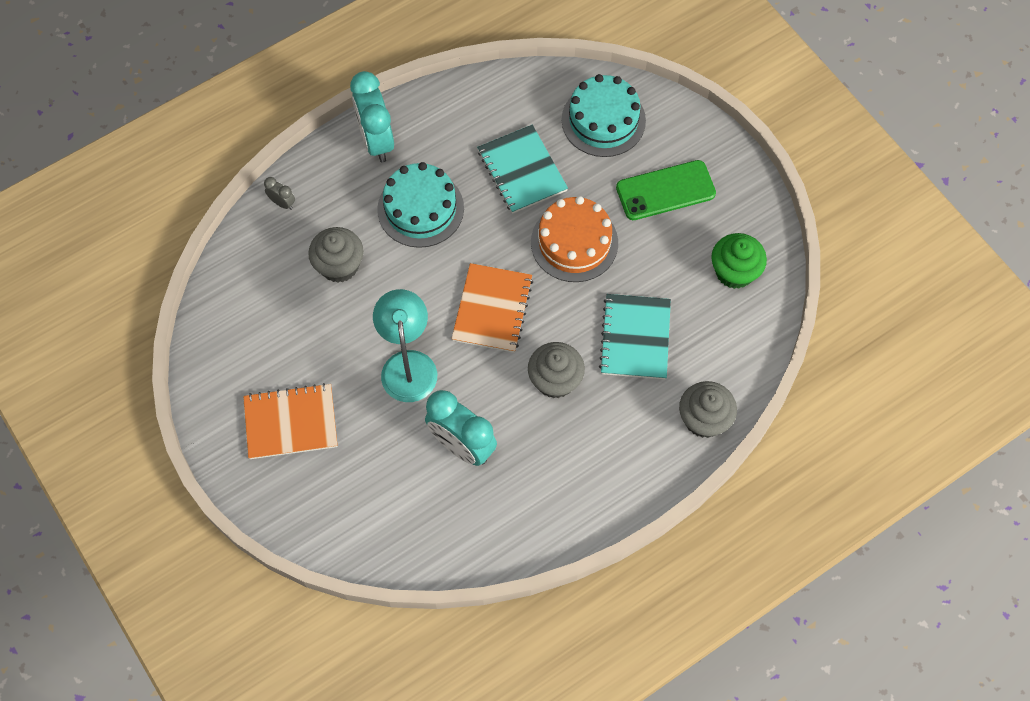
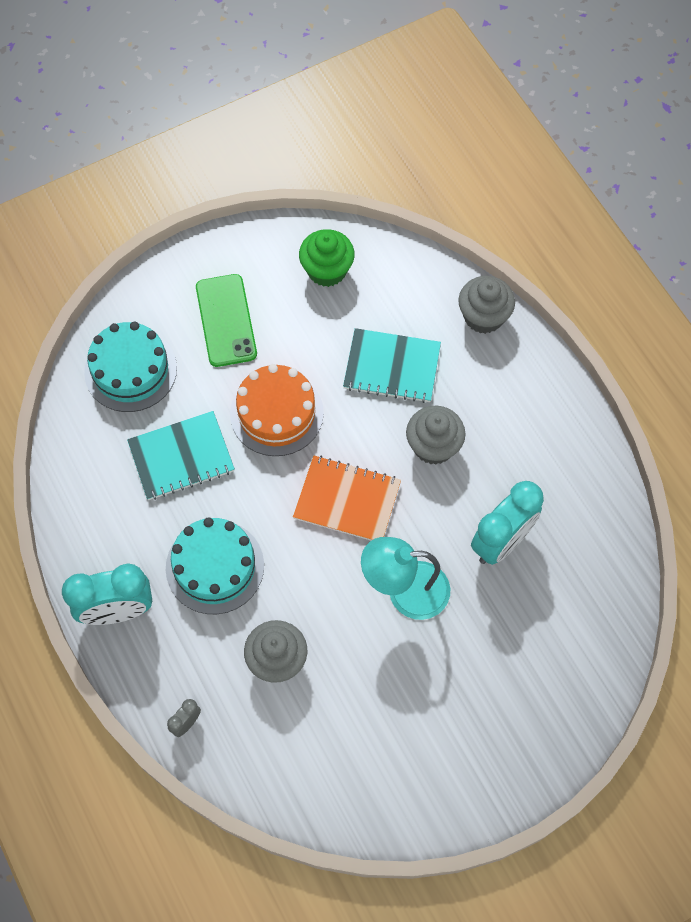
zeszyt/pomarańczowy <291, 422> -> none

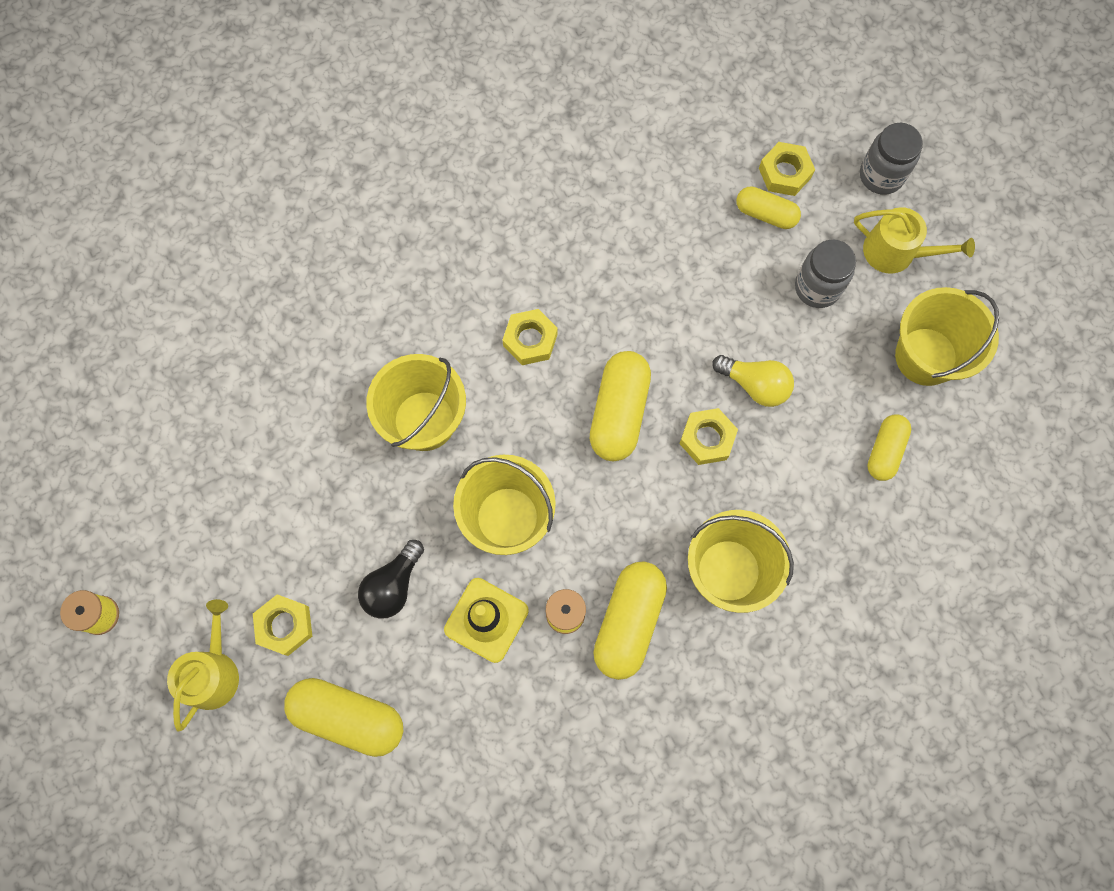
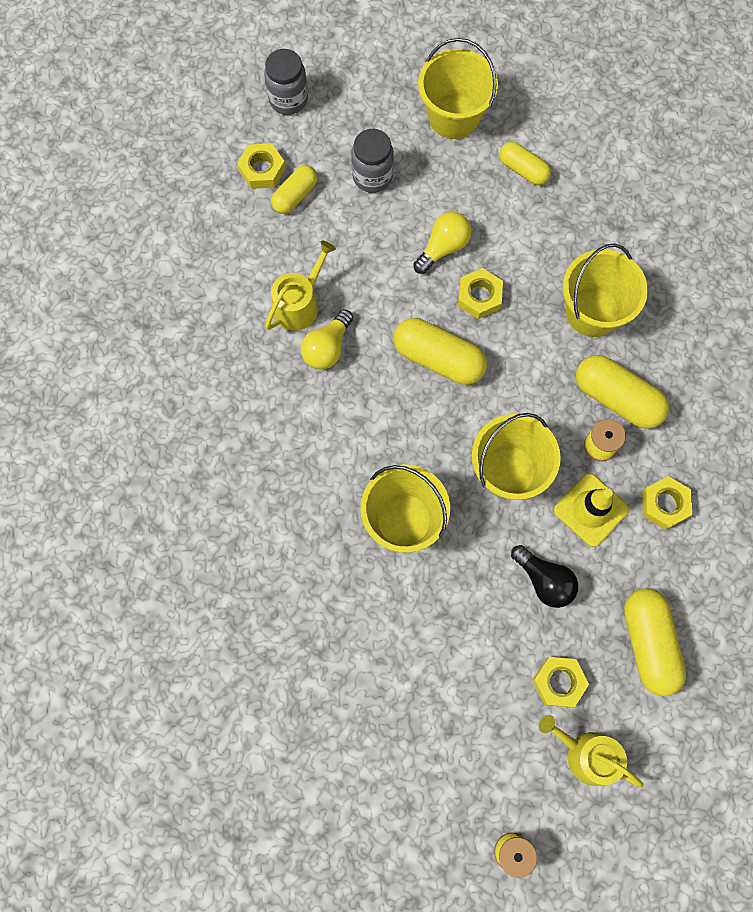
konewka/żółty <896, 252> -> konewka/żółty <299, 304>, relocated
none -> żarówka/żółty <327, 347>
kapsułka/żółty <348, 717> -> kapsułka/żółty <648, 643>, 45 degrees counterclockwise
nakrętka/żółty <530, 340> -> nakrętka/żółty <664, 504>, relocated

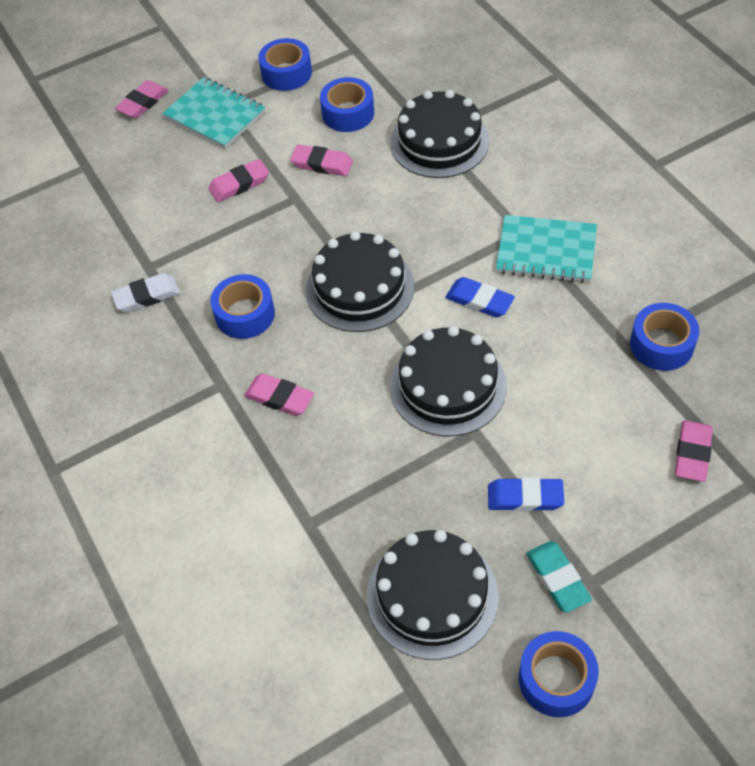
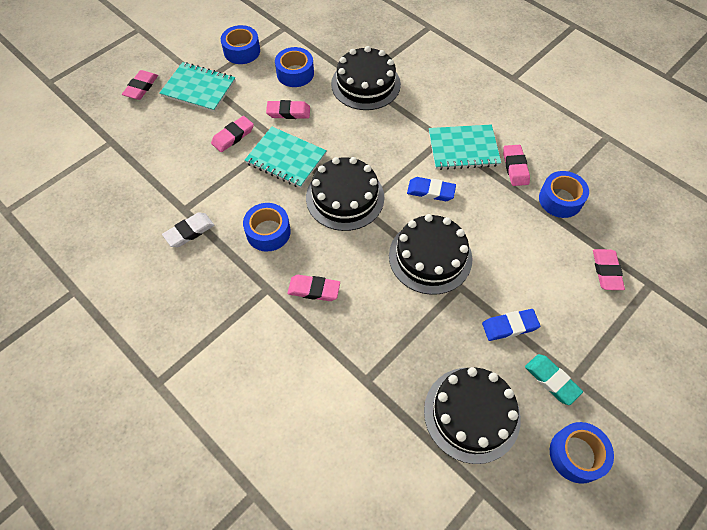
none -> zeszyt/turkusowy <286, 158>
none -> gumka do mazania/różowy <515, 167>

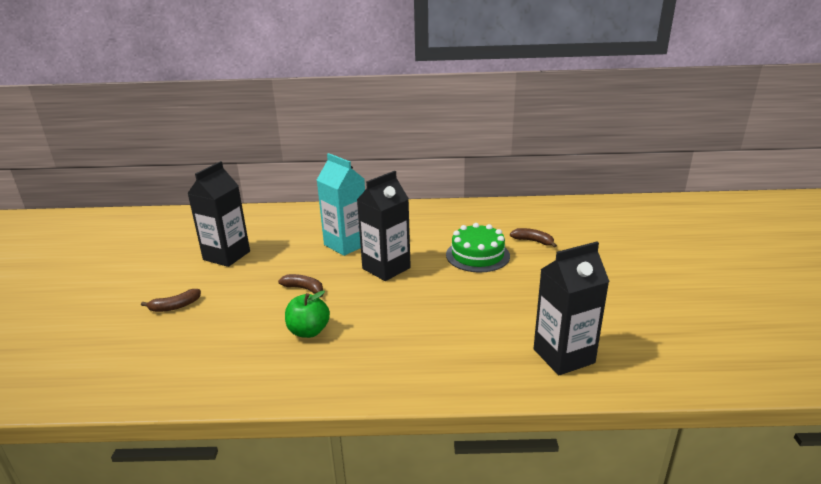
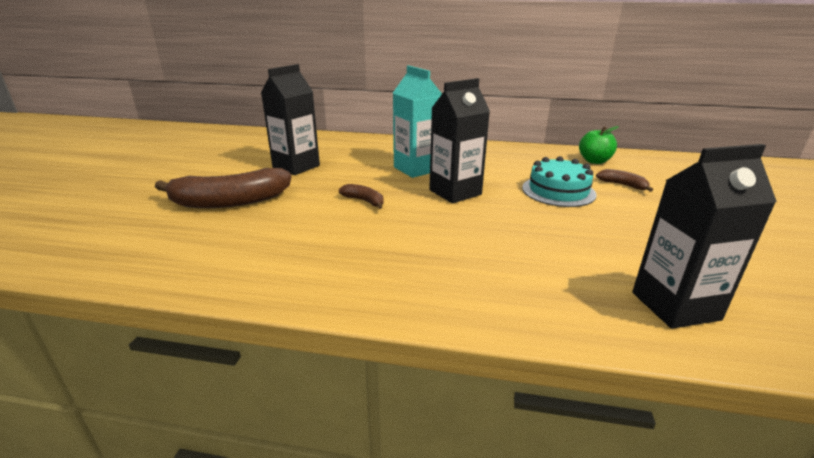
banan/brązowy <175, 306> -> banan/brązowy <230, 202>, x2.21
tort/zielony <477, 255> -> tort/turkusowy <558, 191>
jabłko/zielony <308, 331> -> jabłko/zielony <594, 161>, relocated

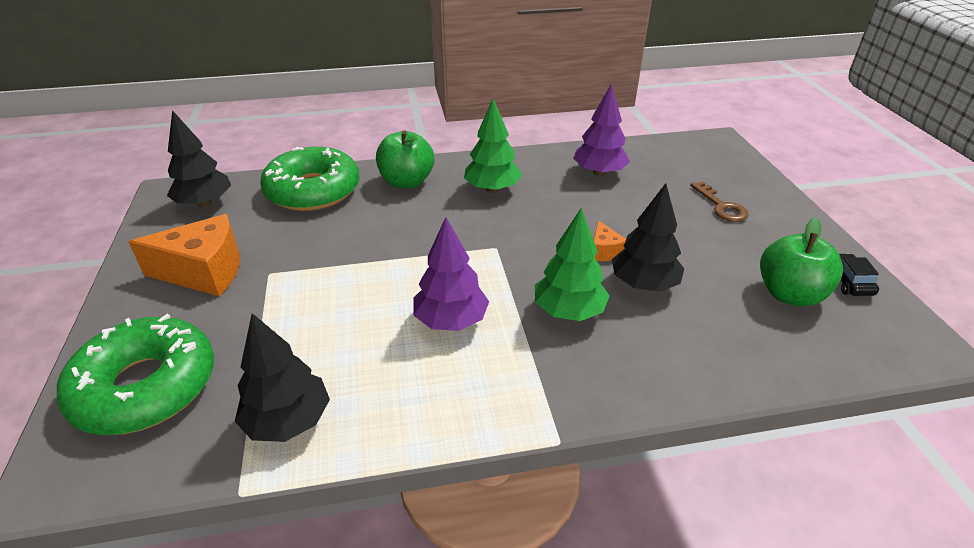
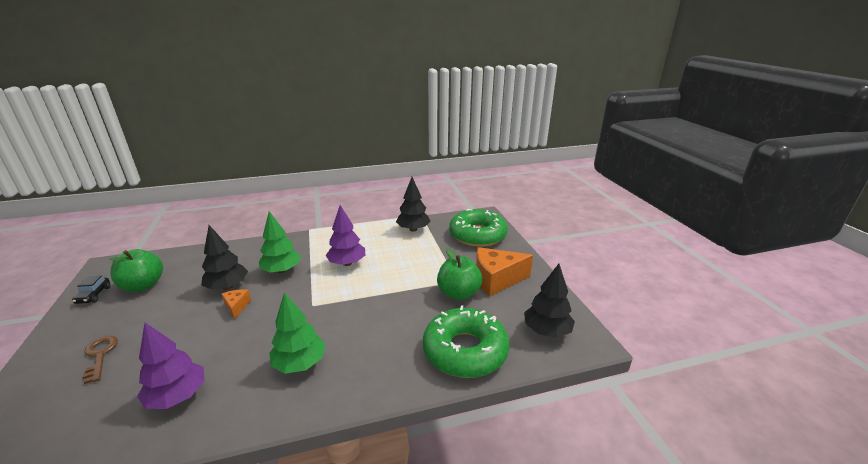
jabłko/zielony <407, 182> -> jabłko/zielony <458, 293>, relocated

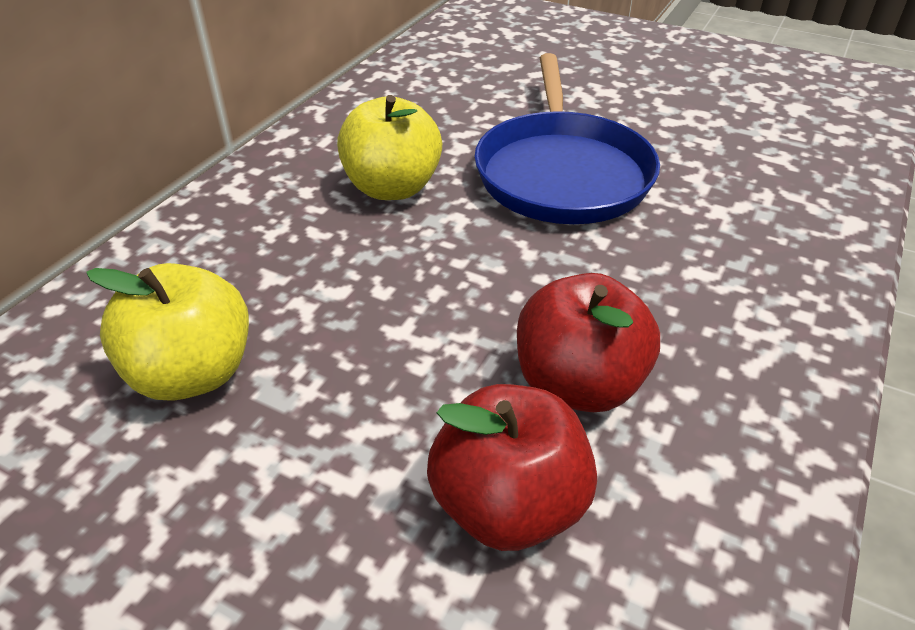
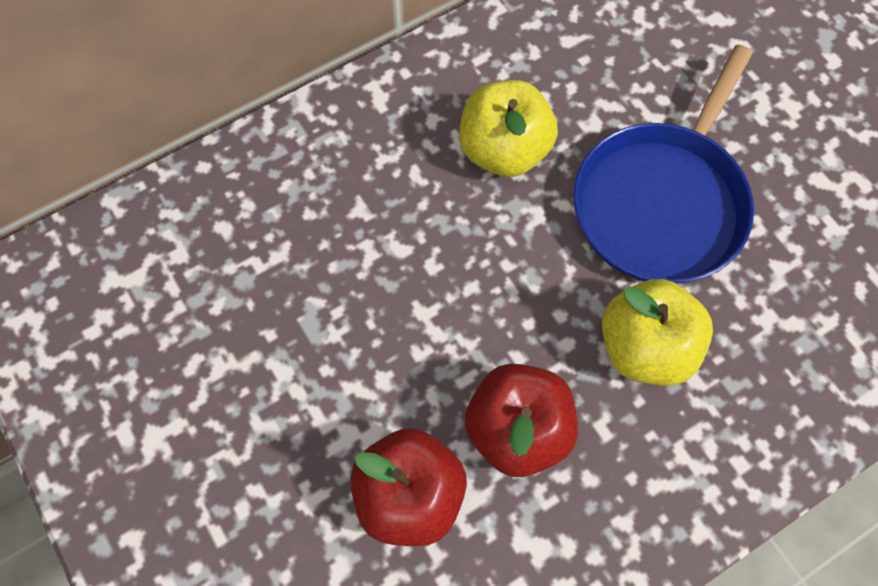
jabłko/żółty <193, 373> -> jabłko/żółty <645, 347>, relocated

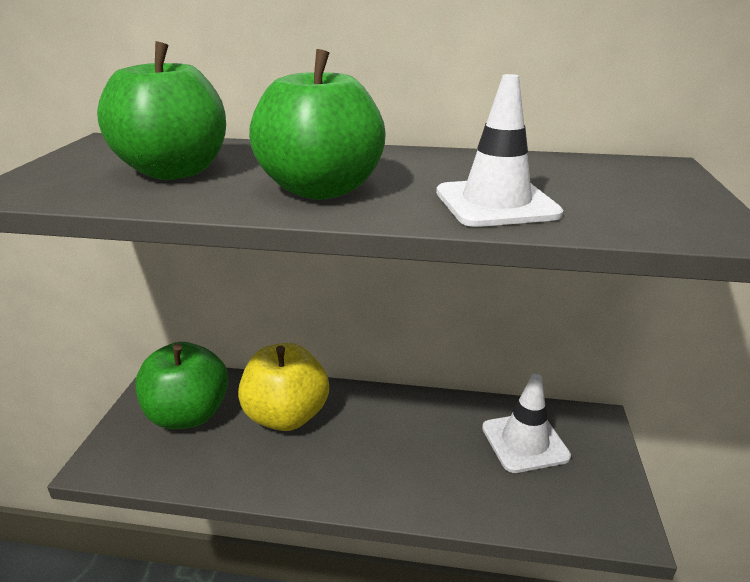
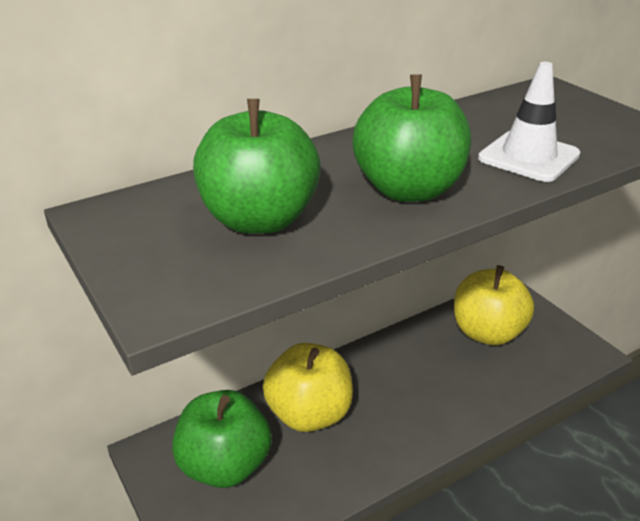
pachołek/biały <524, 442> -> jabłko/żółty <487, 332>

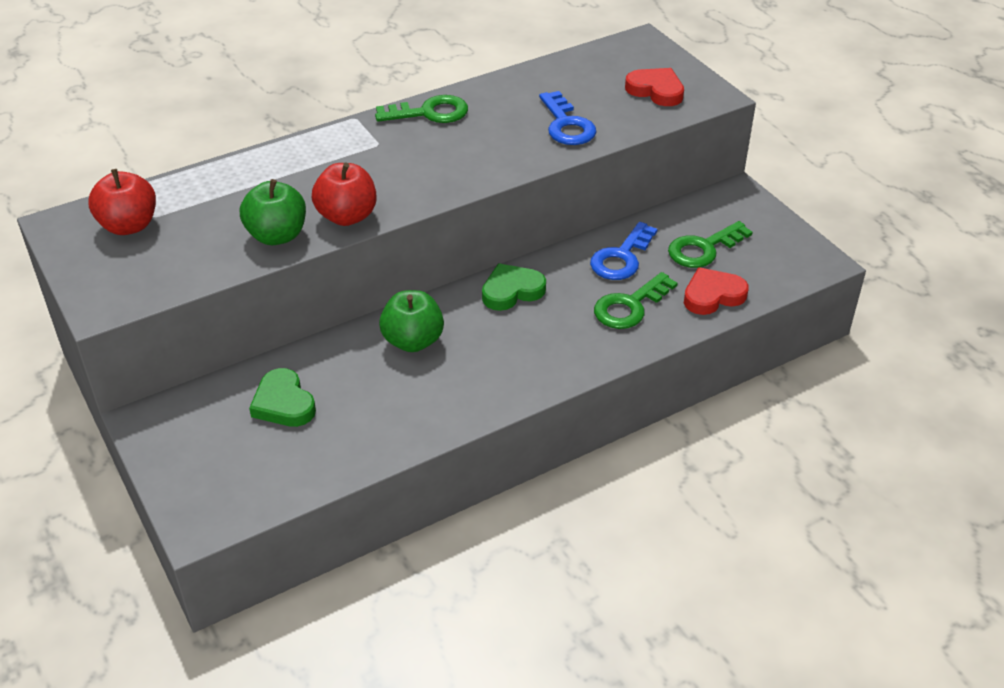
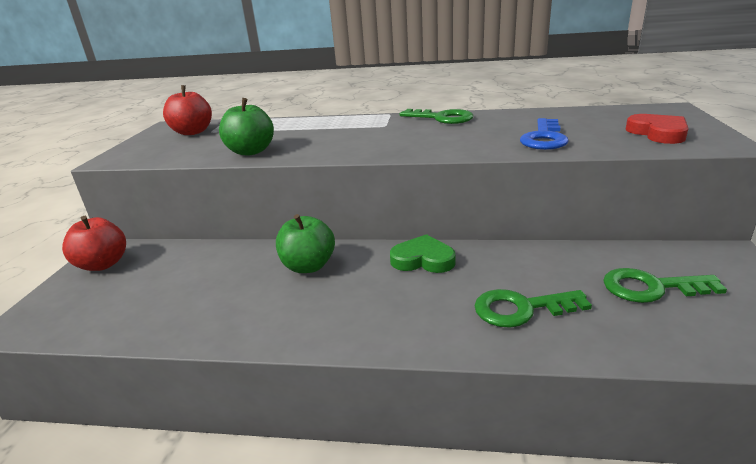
jabłko/czerwony <347, 216> -> jabłko/czerwony <103, 264>, relocated
serce/zielony <283, 403> -> none
klucz/niebieski <621, 257> -> none
serce/czerwony <712, 295> -> none

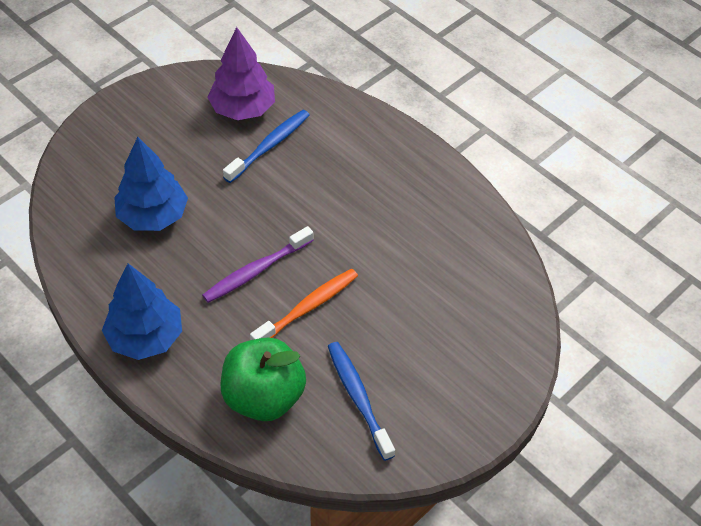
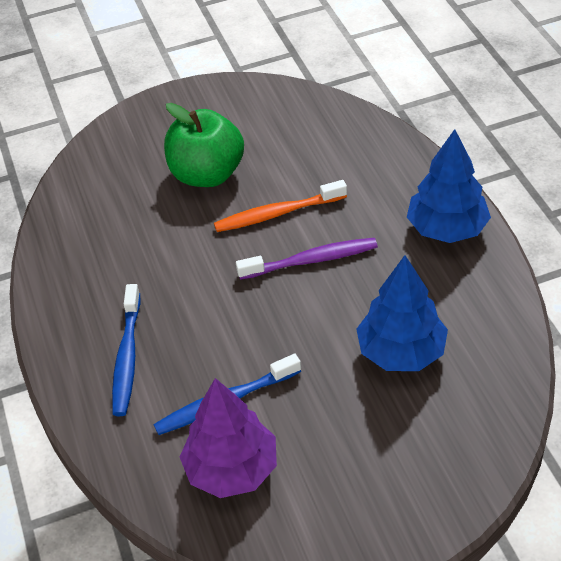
szczoteczka do zębów/niebieski <358, 398> -> szczoteczka do zębów/niebieski <127, 356>, relocated
jabłko/zielony <263, 397> -> jabłko/zielony <207, 174>, relocated

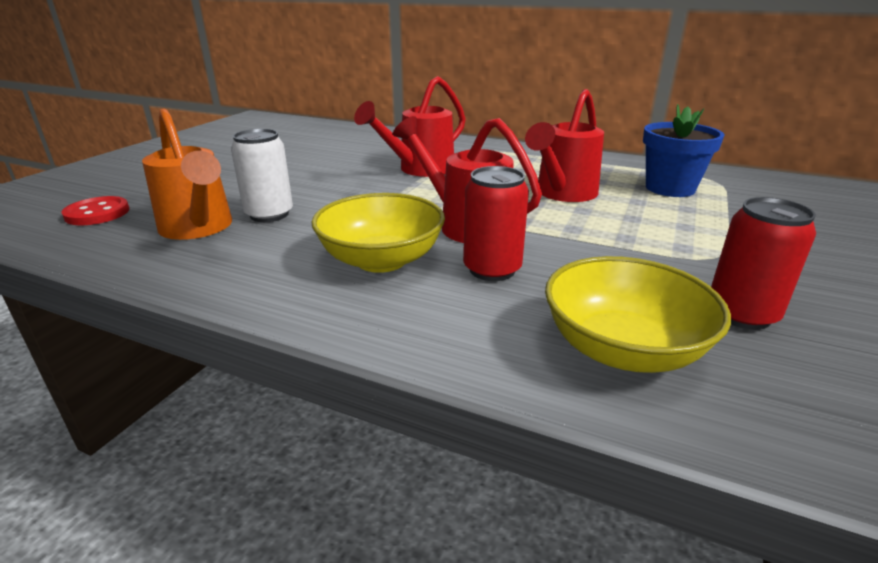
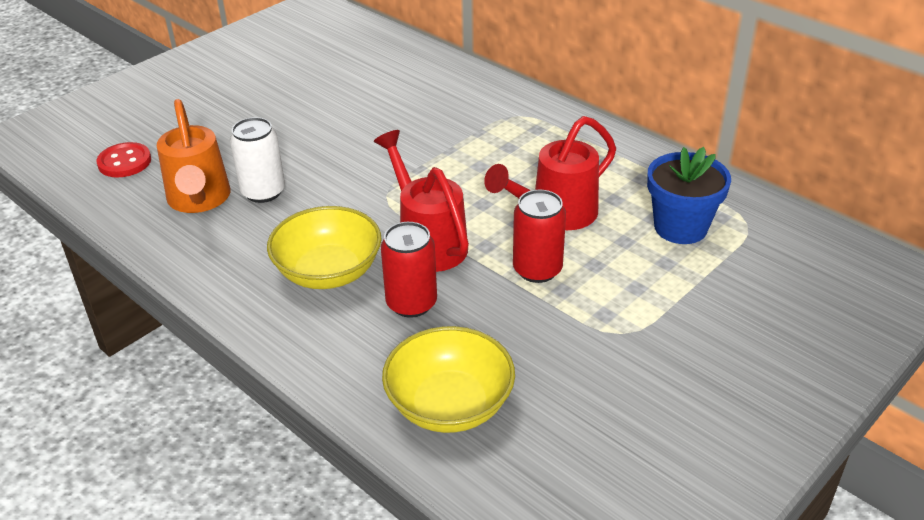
puszka/czerwony <741, 314> -> puszka/czerwony <537, 269>, relocated
konewka/czerwony <420, 170> -> none

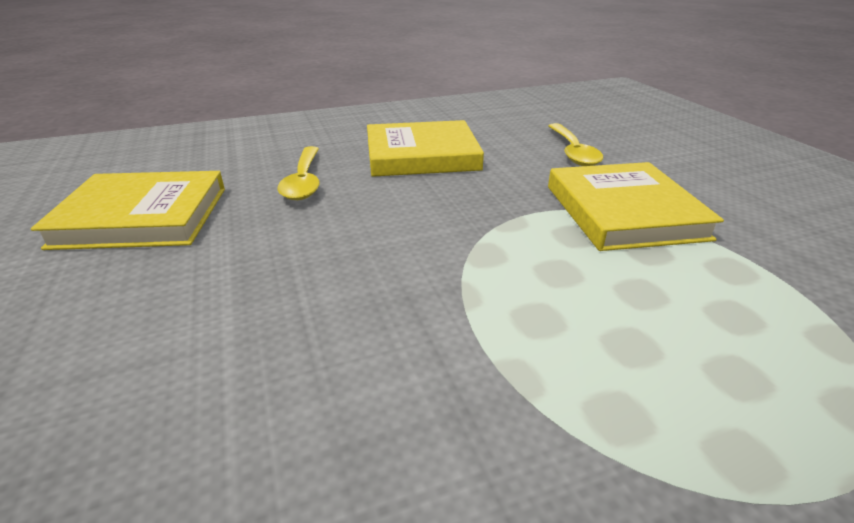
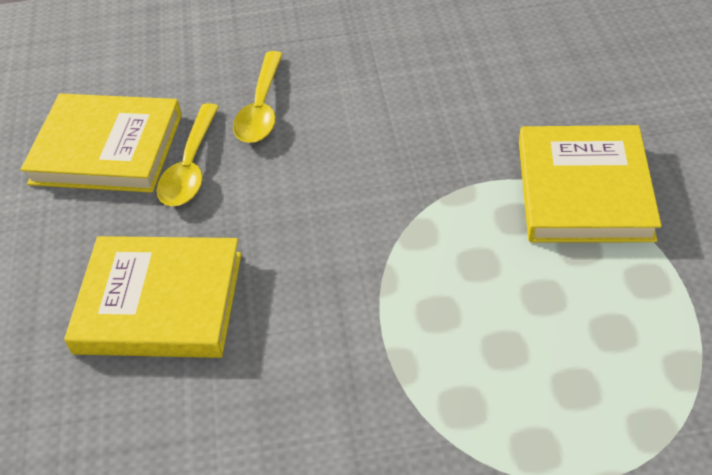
książka/żółty <421, 155> -> książka/żółty <159, 302>, relocated
łyżka/żółty <573, 152> -> łyżka/żółty <191, 167>, relocated

